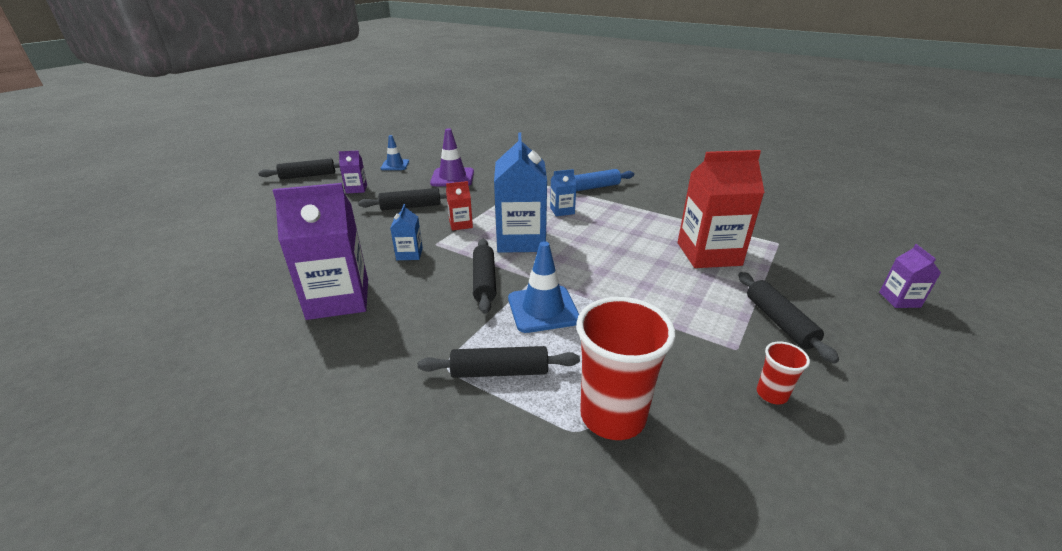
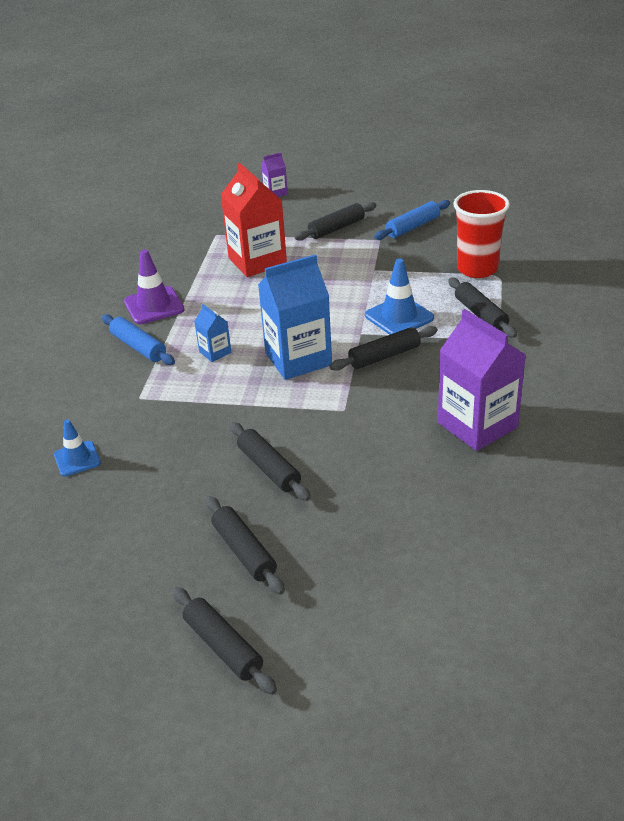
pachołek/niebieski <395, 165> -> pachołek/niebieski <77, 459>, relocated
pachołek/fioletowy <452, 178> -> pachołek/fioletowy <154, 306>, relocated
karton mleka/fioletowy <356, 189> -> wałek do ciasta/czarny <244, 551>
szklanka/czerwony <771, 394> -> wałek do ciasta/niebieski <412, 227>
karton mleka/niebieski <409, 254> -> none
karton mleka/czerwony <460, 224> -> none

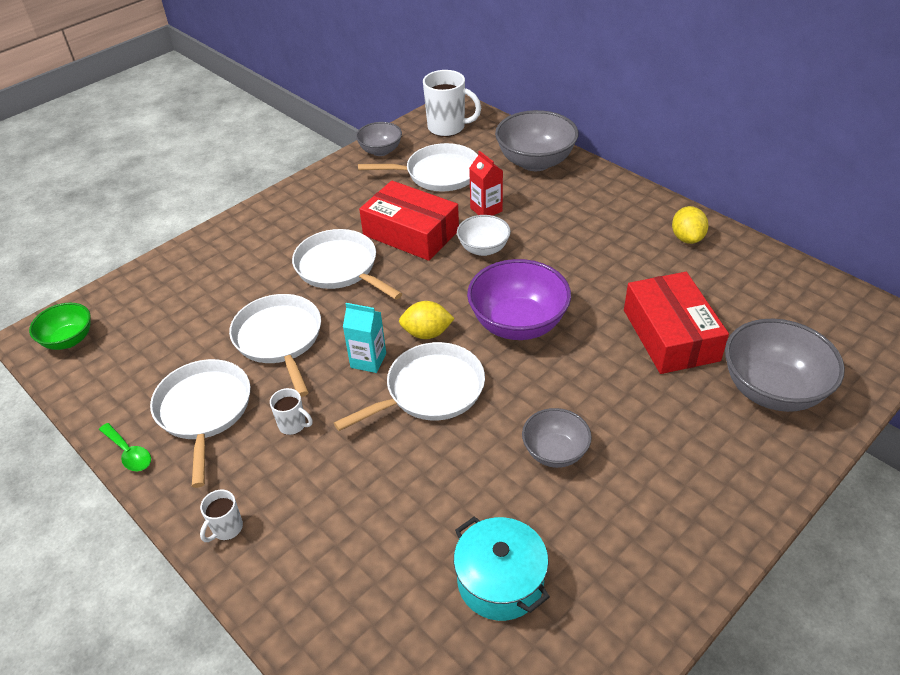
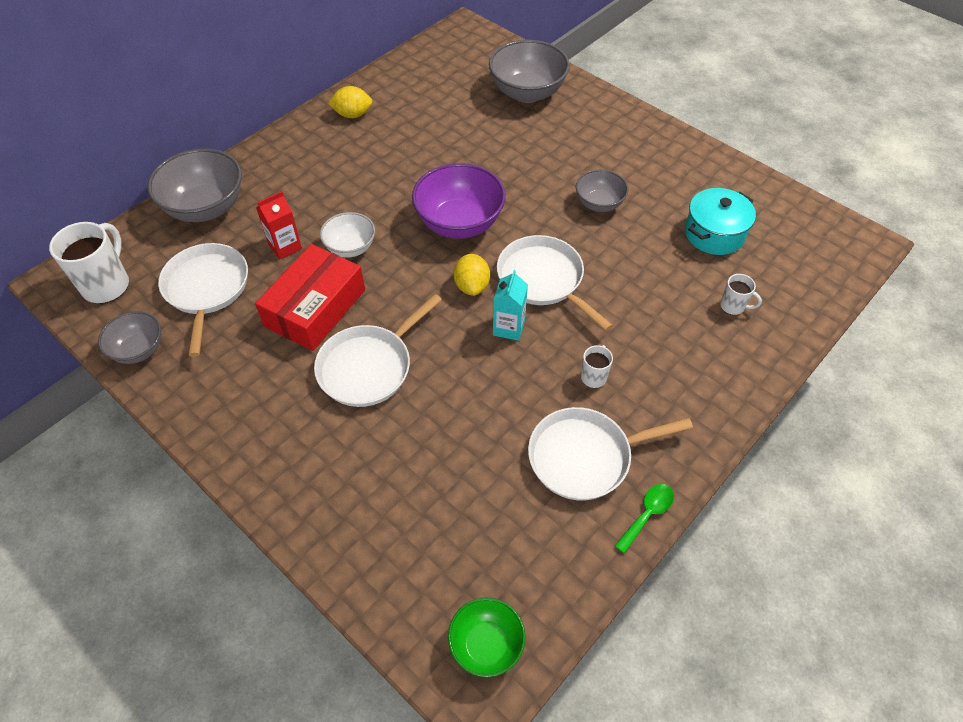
kubek/biały <226, 528> -> kubek/biały <733, 306>, relocated
patelnia/biały <279, 339> -> none
pudełko/czerwony <670, 335> -> none

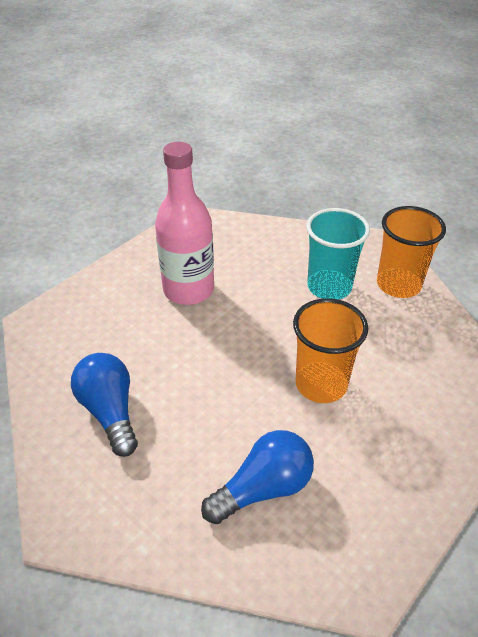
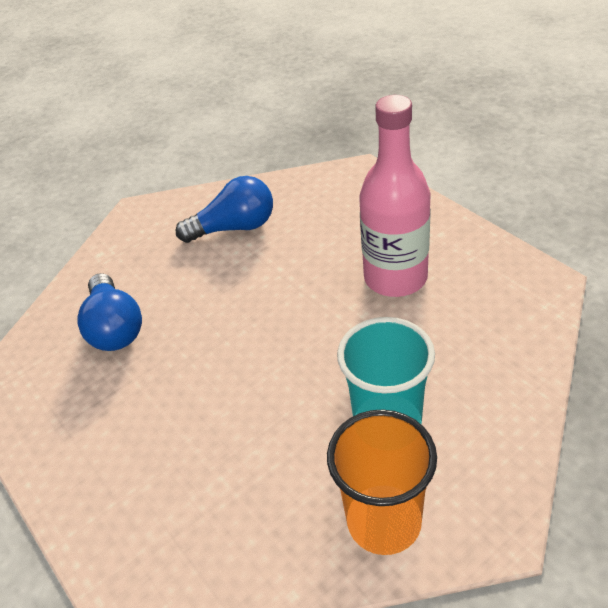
szklanka/pomarańczowy <321, 384> -> none

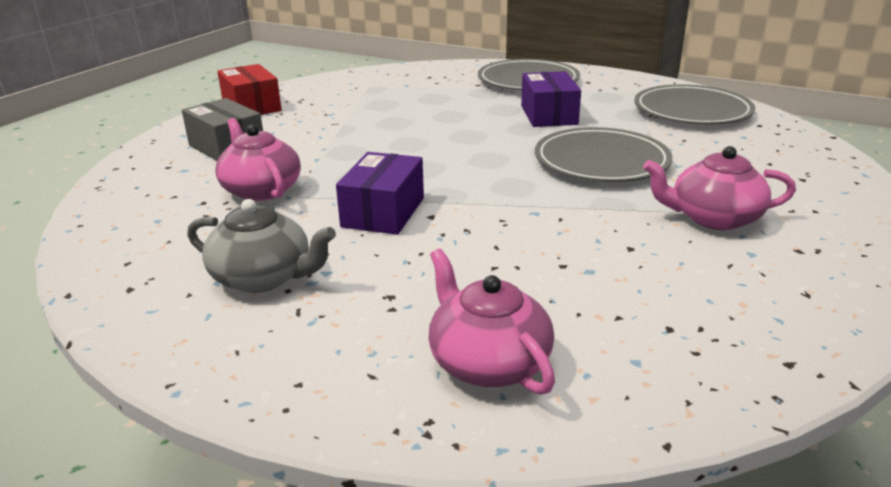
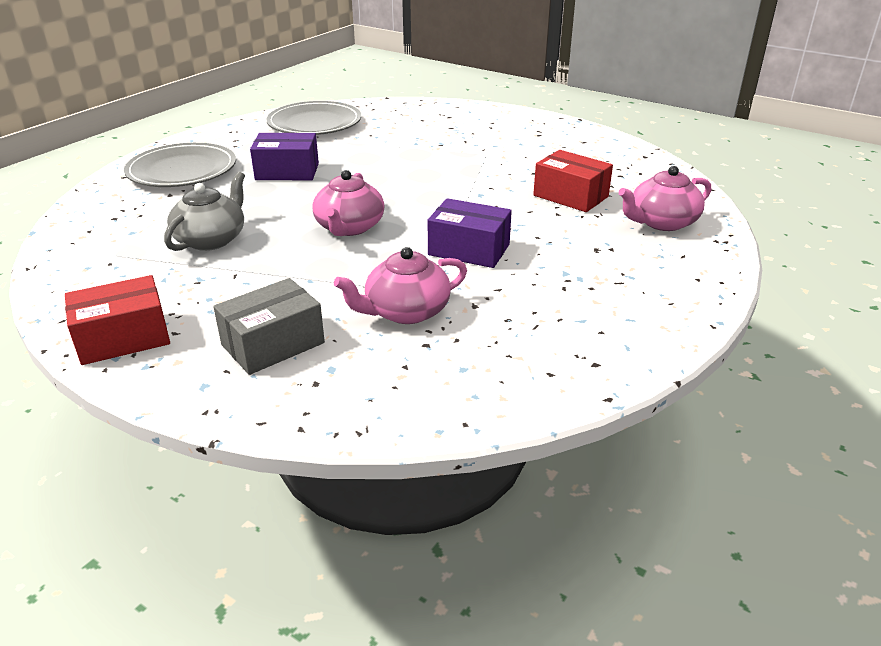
imbryk/szary <264, 277> -> imbryk/szary <211, 239>, relocated
imbryk/różowy <713, 218> -> imbryk/różowy <349, 227>, relocated
none -> pudełko/czerwony <570, 196>
talerz/szary <601, 161> -> none

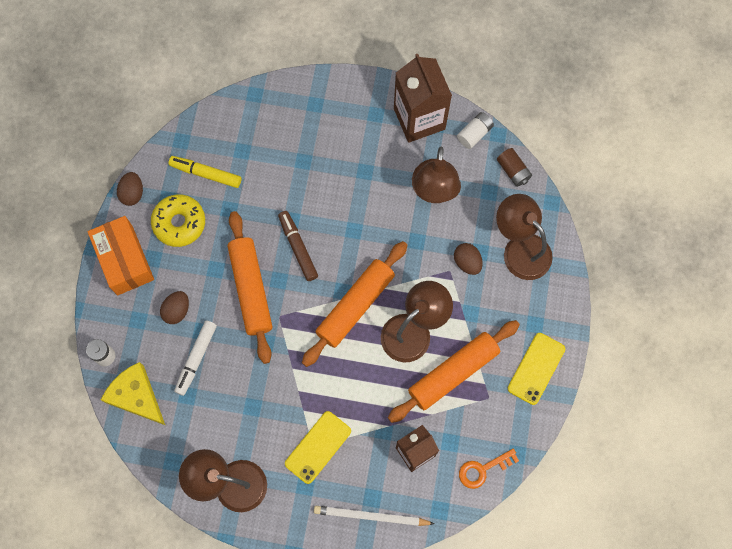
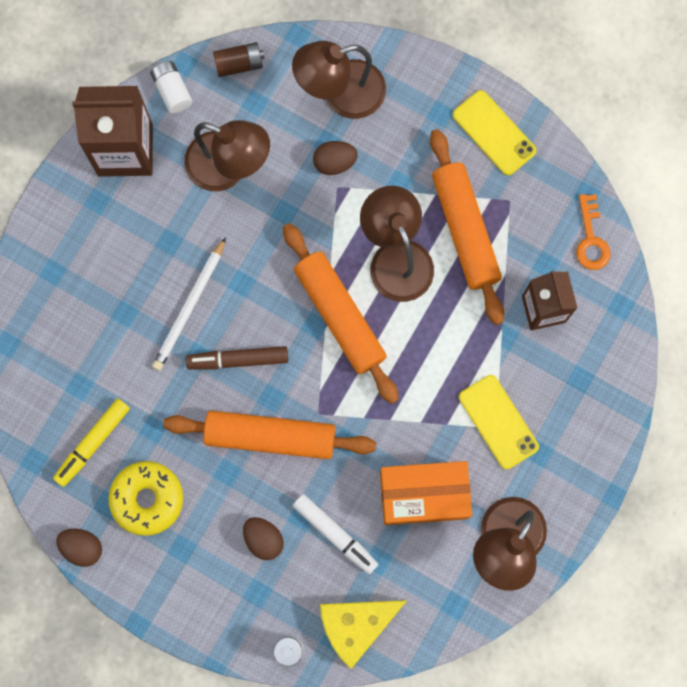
ołówek/biały <371, 516> -> ołówek/biały <190, 307>, relocated
pudełko/pomarańczowy <125, 260> -> pudełko/pomarańczowy <424, 495>, relocated

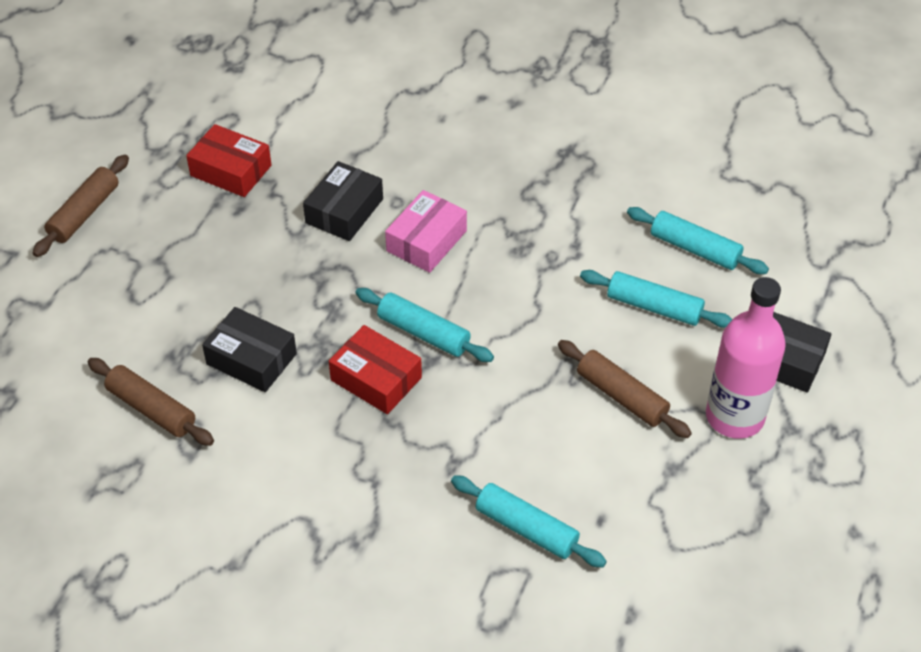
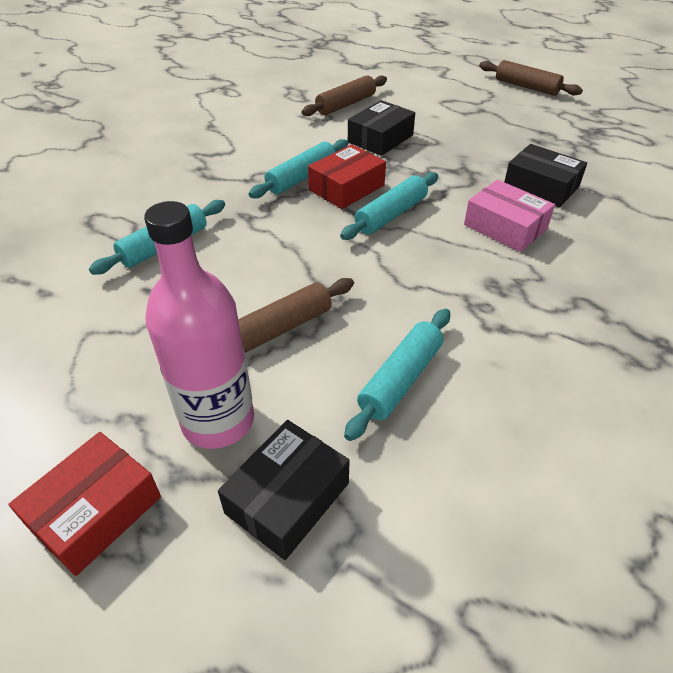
pudełko/czerwony <231, 170> -> pudełko/czerwony <95, 511>, relocated
wałek do ciasta/turkusowy <695, 249> -> wałek do ciasta/turkusowy <301, 178>, relocated

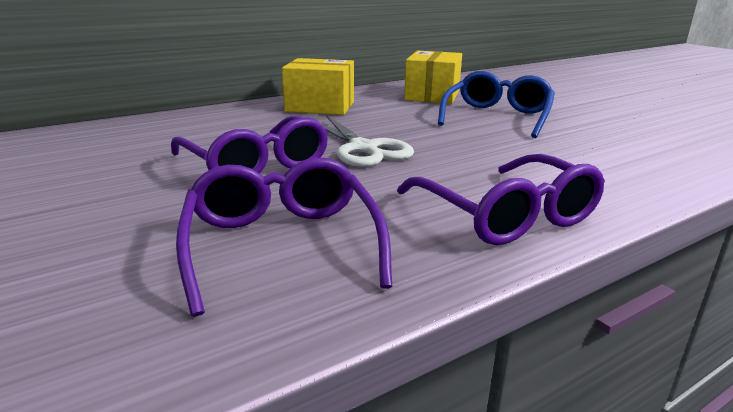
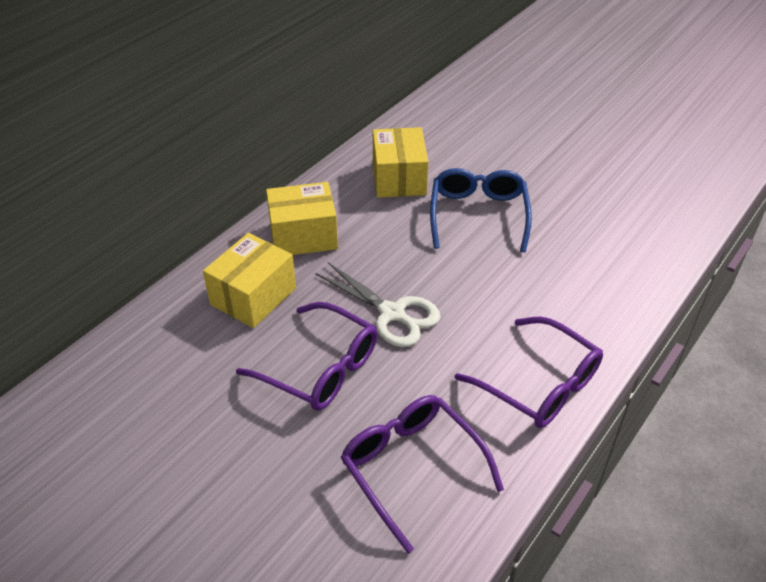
none -> pudełko/żółty <253, 296>

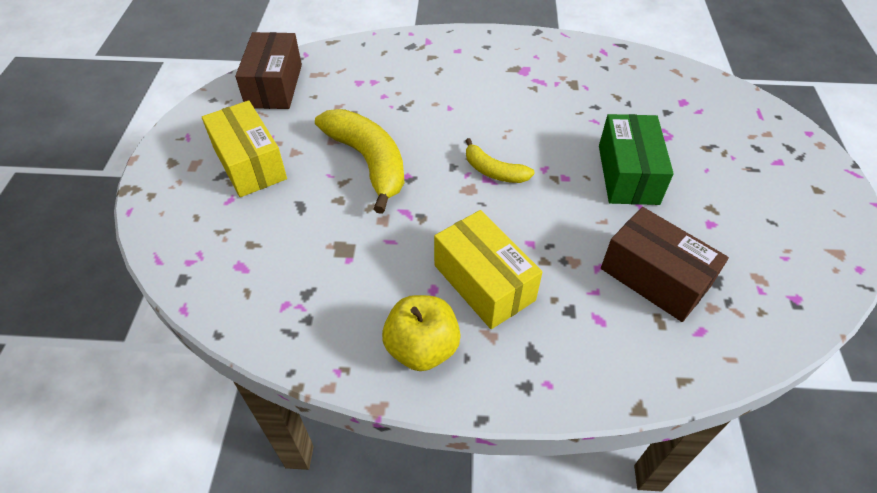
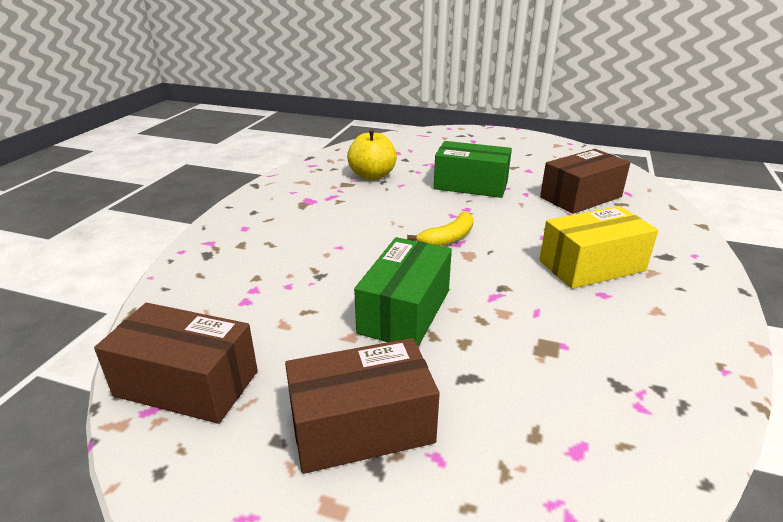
pudełko/żółty <250, 163> -> pudełko/brązowy <361, 426>
jabłko/żółty <422, 348> -> jabłko/żółty <372, 176>, relocated
banan/żółty <368, 162> -> pudełko/zielony <404, 311>

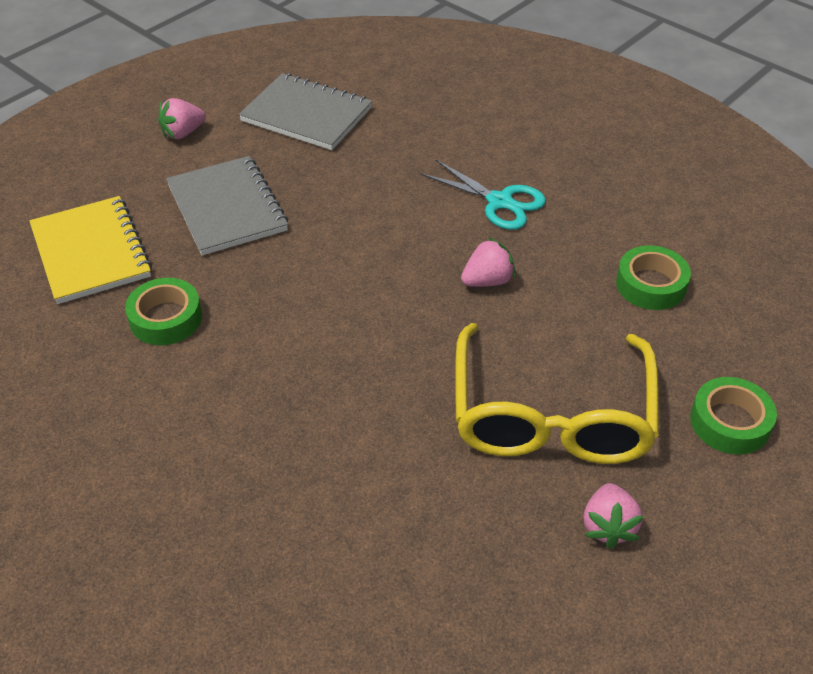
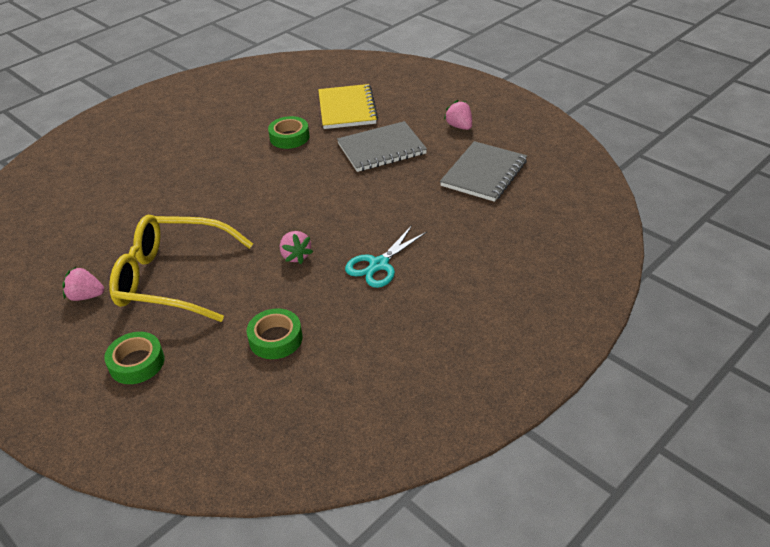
zeszyt/żółty <91, 252> -> zeszyt/żółty <347, 109>, 75 degrees counterclockwise

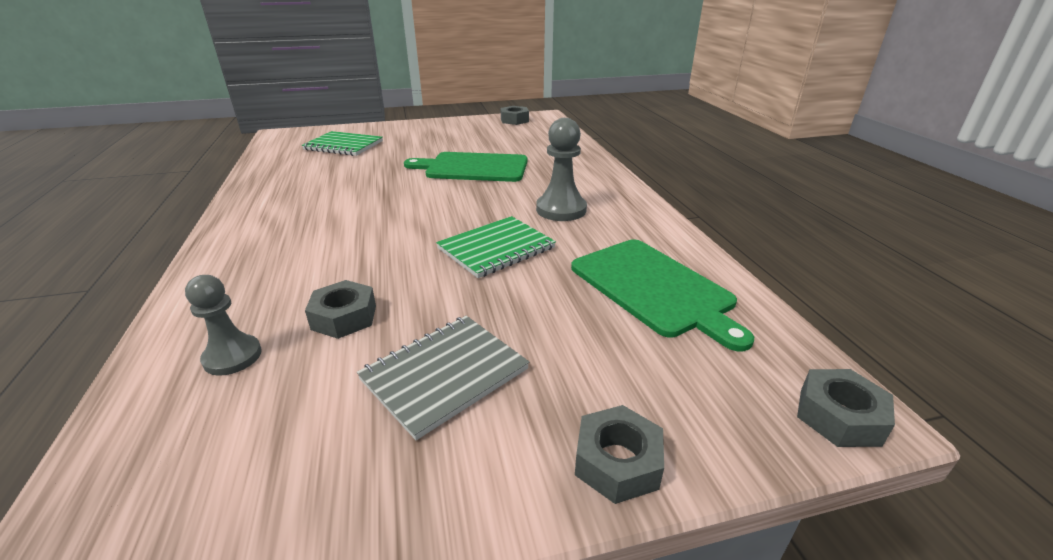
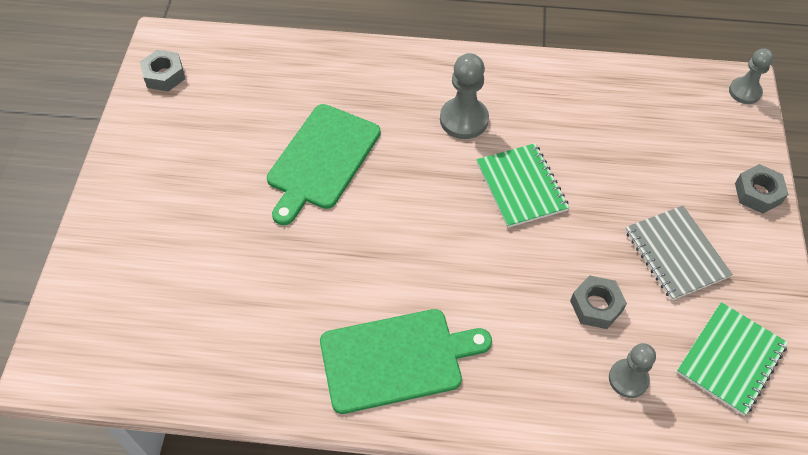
deska do krojenia/zielony <654, 288> -> deska do krojenia/zielony <396, 359>, relocated
zeszyt/zielony <343, 145> -> zeszyt/zielony <730, 359>, relocated
nakrętka/szary <839, 416> -> pionek/szary <744, 92>

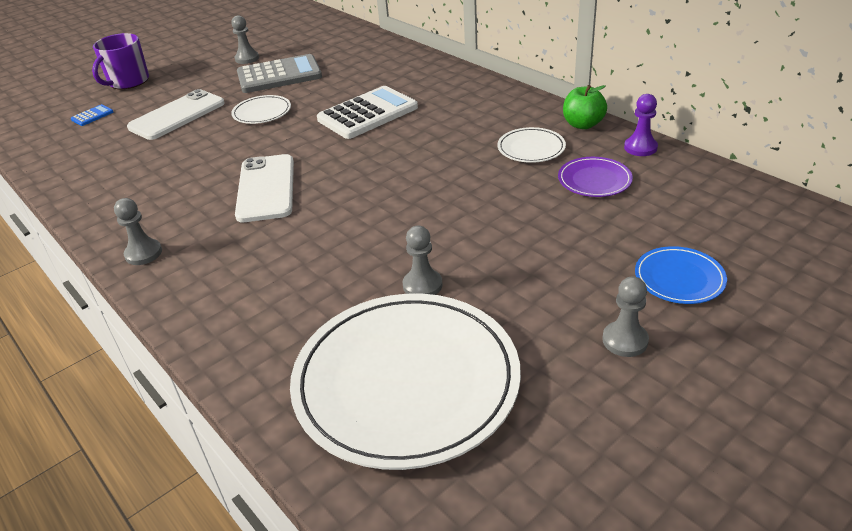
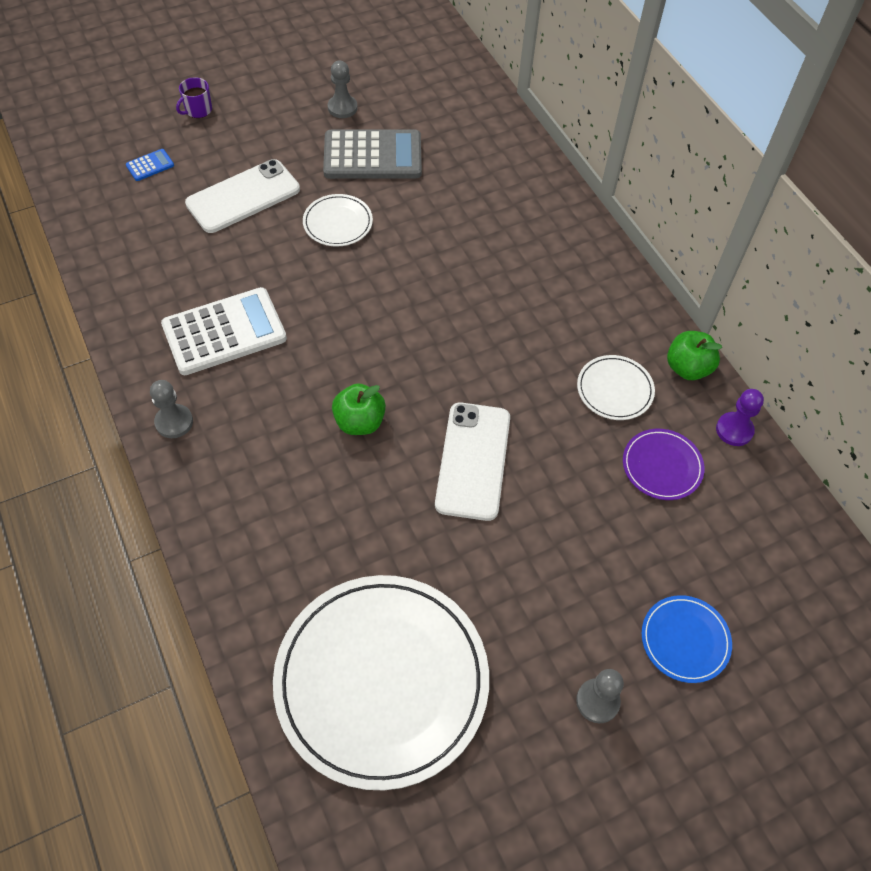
kalkulator/biały <368, 114> -> kalkulator/biały <224, 332>, relocated
kubek/fioletowy <128, 81> -> kubek/fioletowy <198, 110>, x0.56
none -> jabłko/zielony <359, 422>
telefon/biały <266, 188> -> telefon/biały <473, 461>, relocated
pionek/szary <422, 285> -> none

